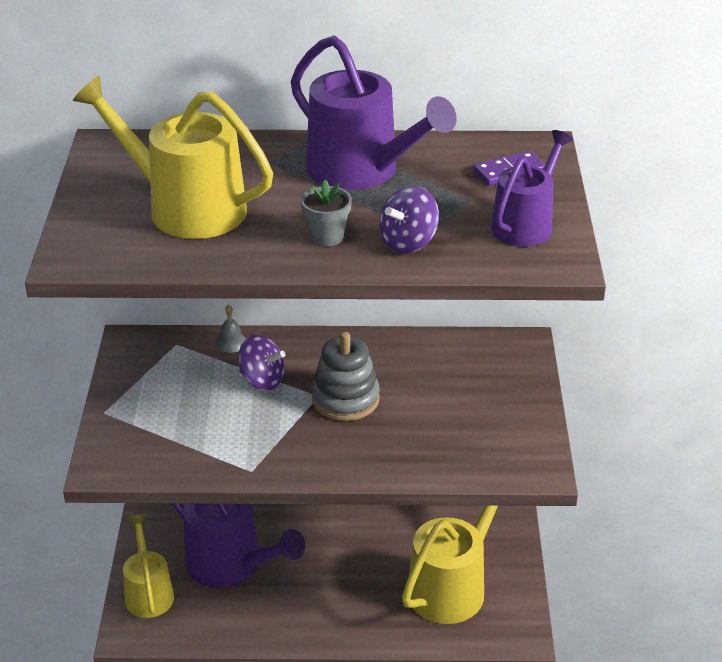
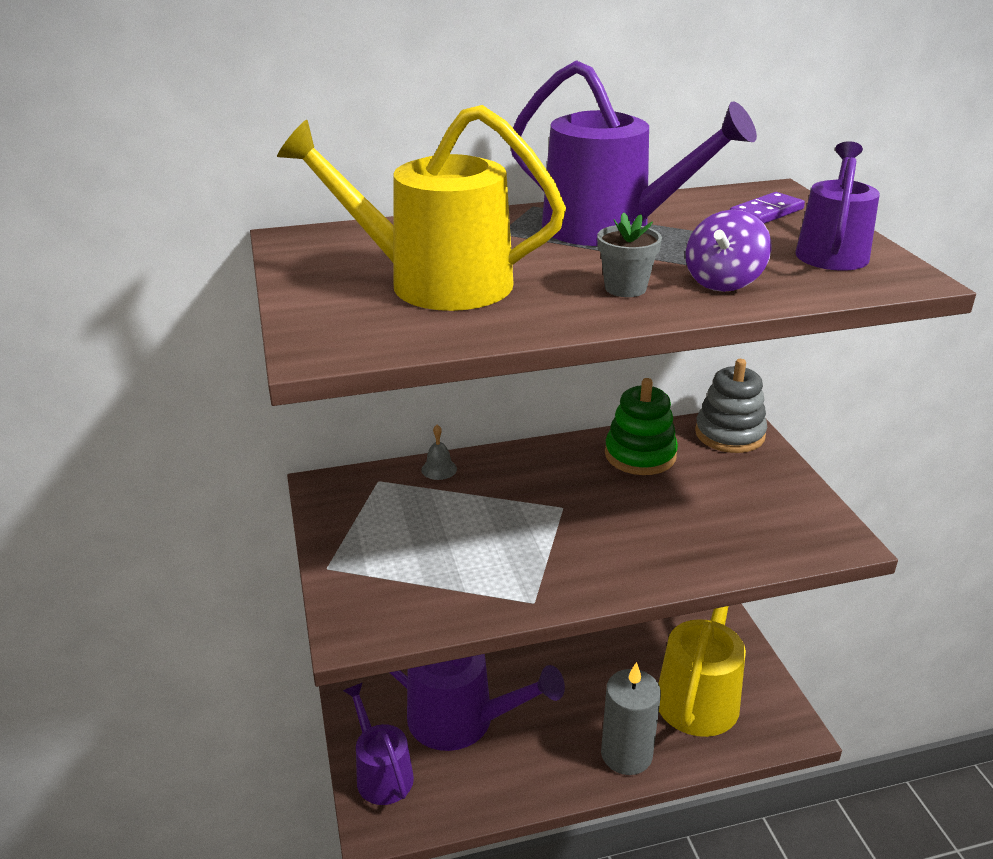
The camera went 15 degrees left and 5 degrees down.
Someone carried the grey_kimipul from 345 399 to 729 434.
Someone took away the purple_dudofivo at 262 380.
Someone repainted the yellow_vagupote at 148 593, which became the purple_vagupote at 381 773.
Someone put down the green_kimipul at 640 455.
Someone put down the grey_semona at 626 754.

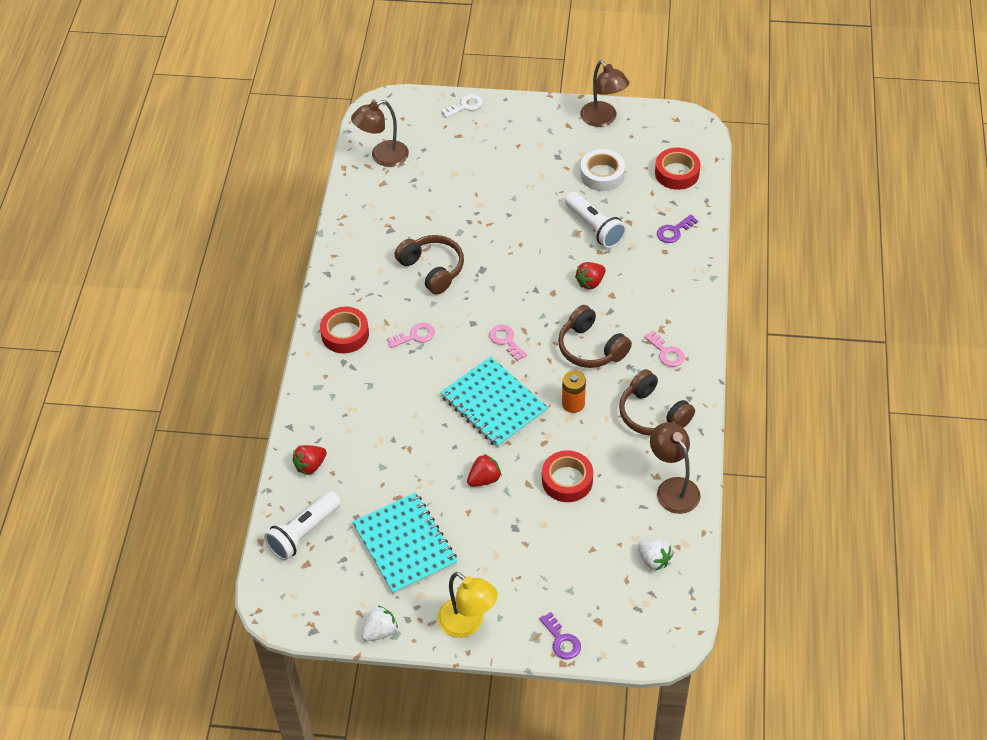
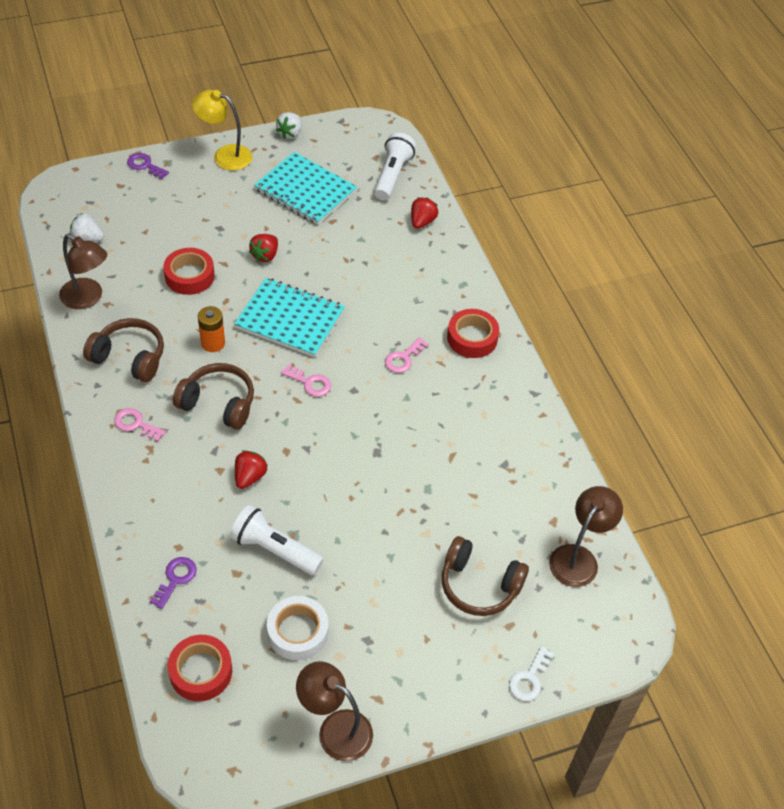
The camera went 150 degrees right and 0 degrees up.
Someone carried the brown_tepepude from 432 269 to 479 585.

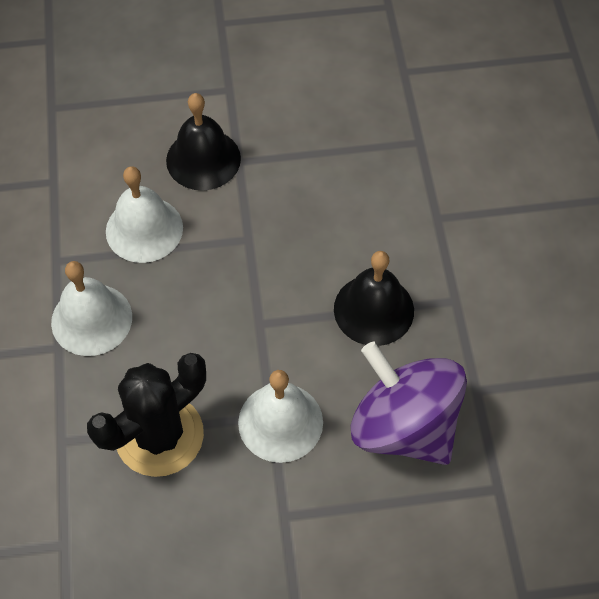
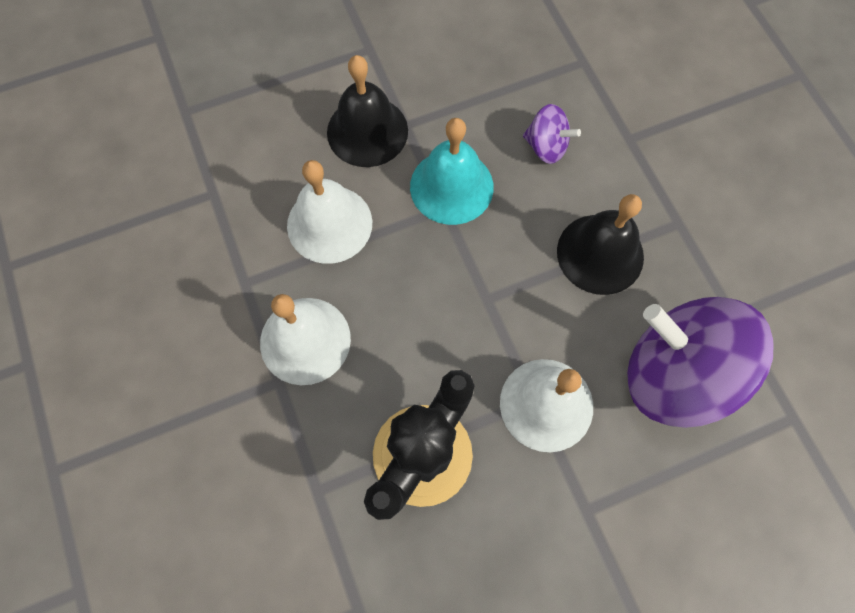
The camera went 15 degrees left and 10 degrees up.
Someone put down the purple_dudofivo at 546 146.
Someone put down the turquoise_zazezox at 451 186.

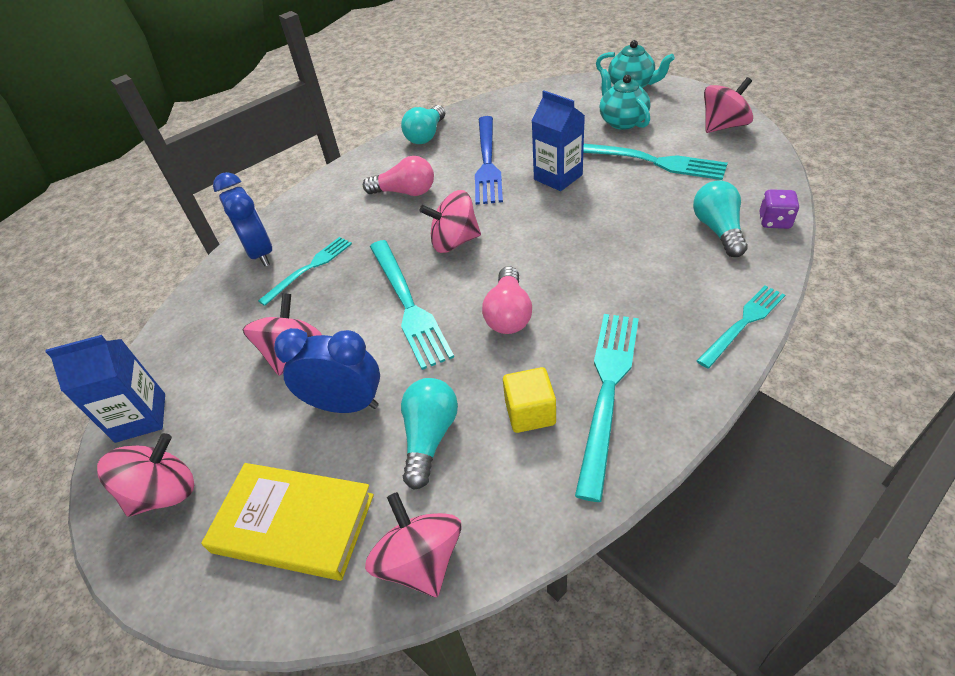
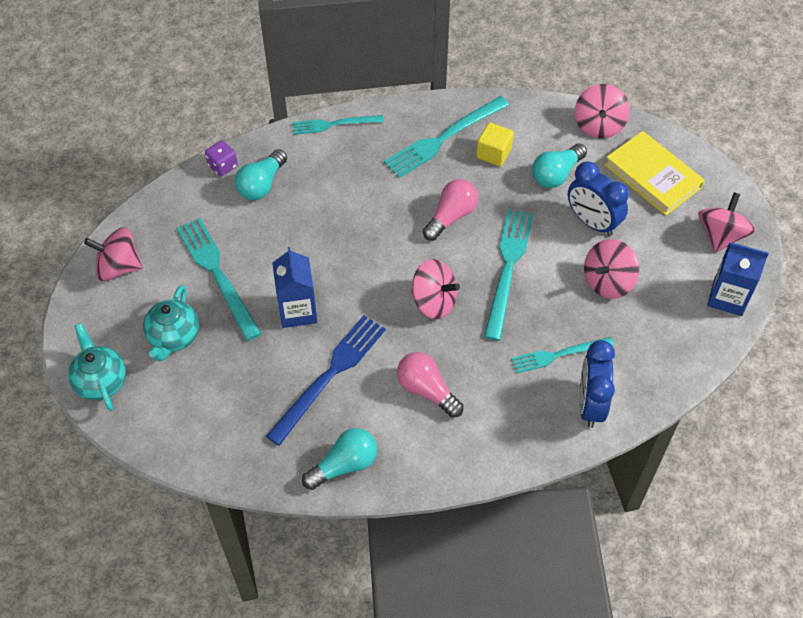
The camera went 150 degrees left and 10 degrees up.
Someone rotated the pink_dudofivo at 164 492 by 120 degrees clockwise.

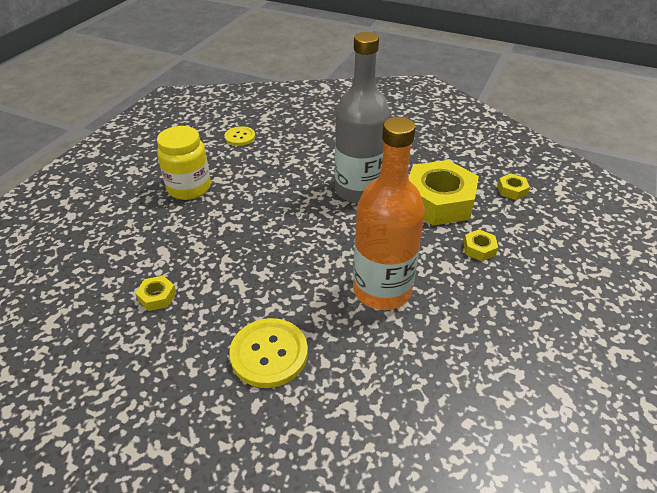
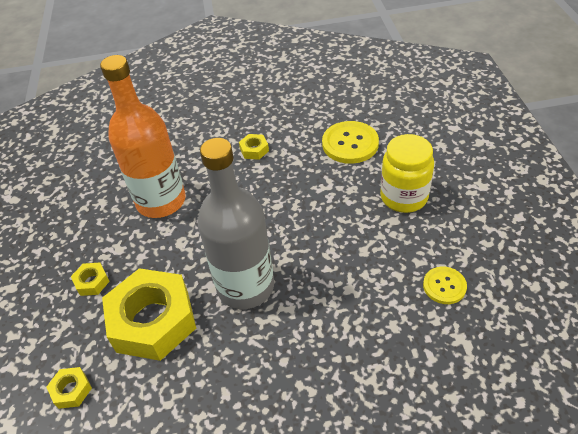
The camera went 150 degrees right and 5 degrees up.
Someone carried the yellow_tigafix from 157 297 to 254 150.
Someone carried the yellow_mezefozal from 269 354 to 350 144.

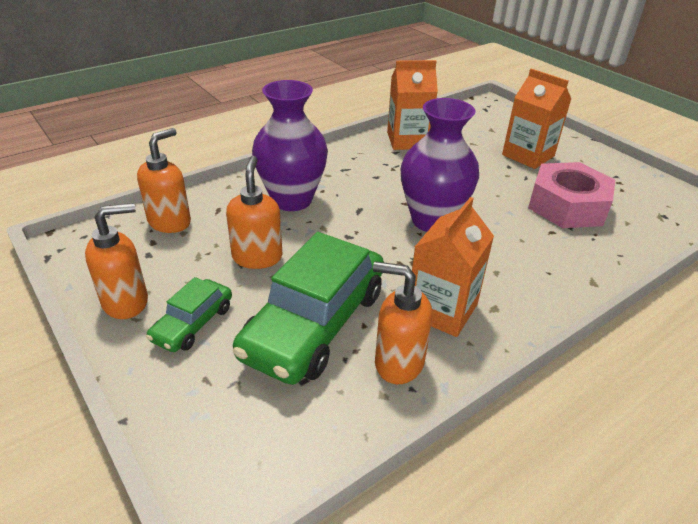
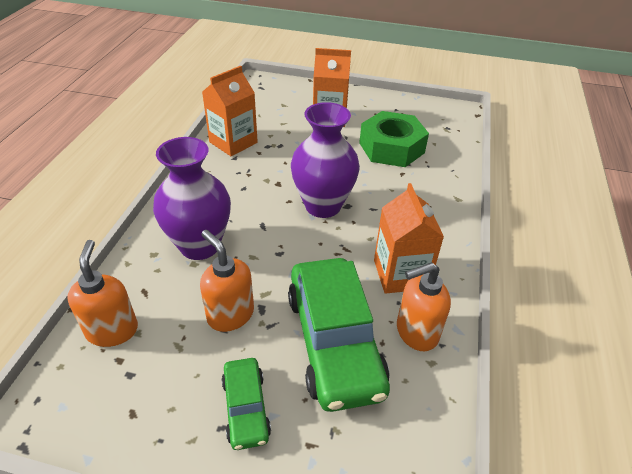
The camera went 40 degrees left and 5 degrees up.
Someone repainted the pink_tigafix at 567 206, which became the green_tigafix at 391 148.
Someone took away the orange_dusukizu at 126 302.

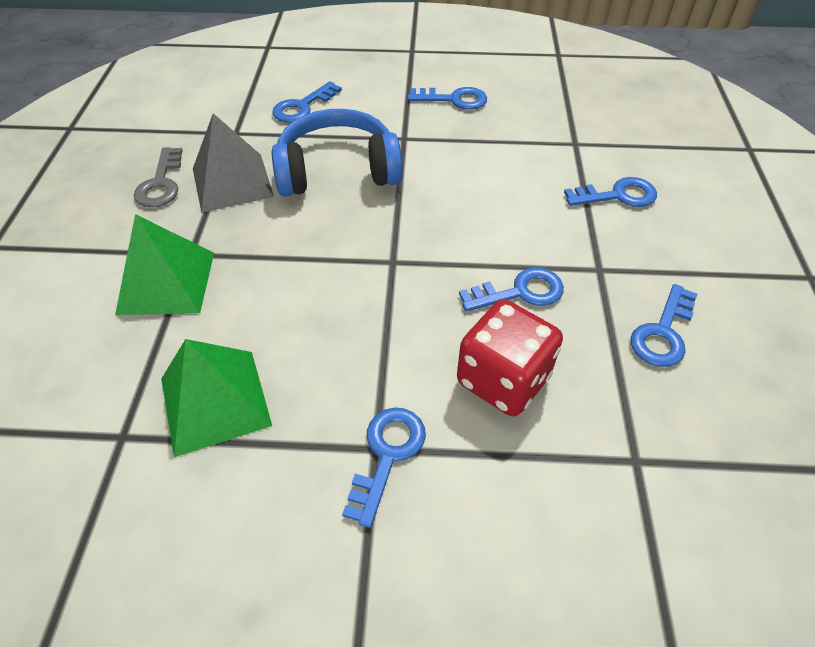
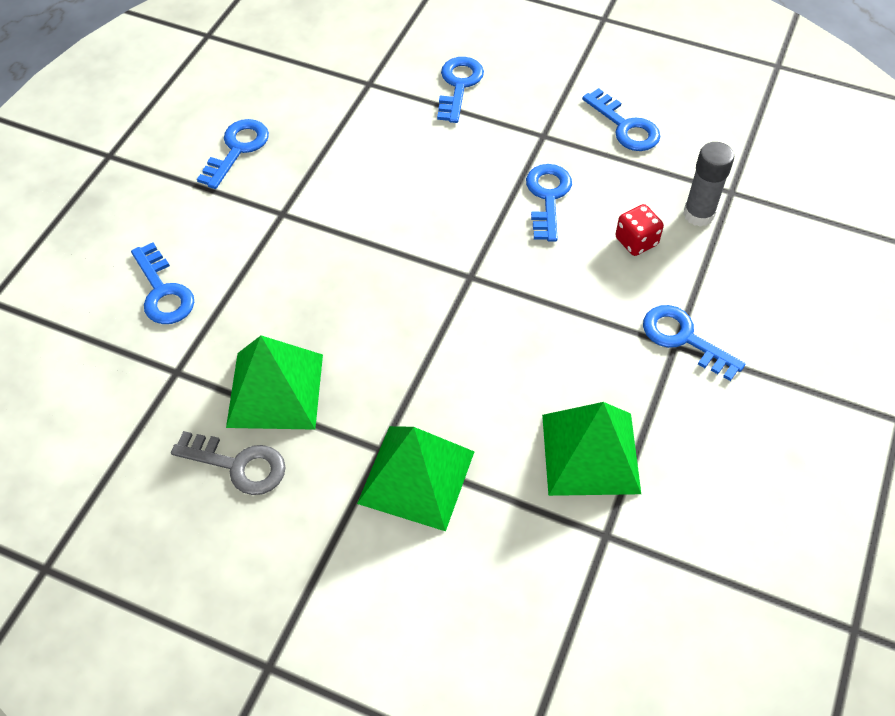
The camera went 70 degrees left and 5 degrees up.
Someone took away the blue_tepepude at 337 171.
Someone repainted the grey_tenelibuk at 232 182, which became the green_tenelibuk at 275 390.
Someone scaled the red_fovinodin at 503 379 by 0.53.
Someone put down the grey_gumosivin at 698 214.

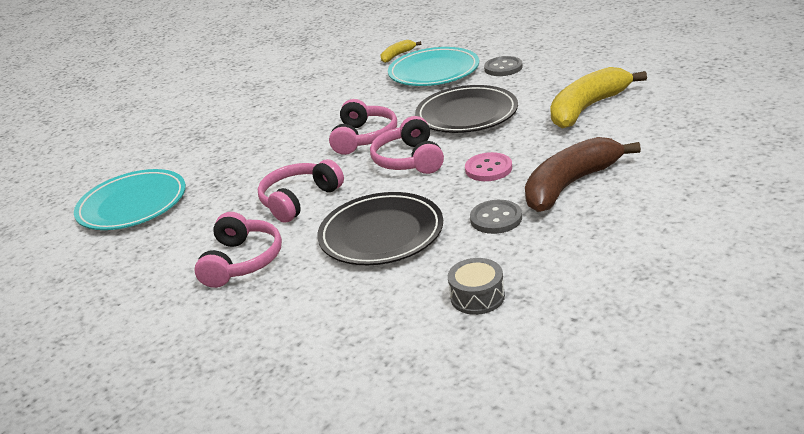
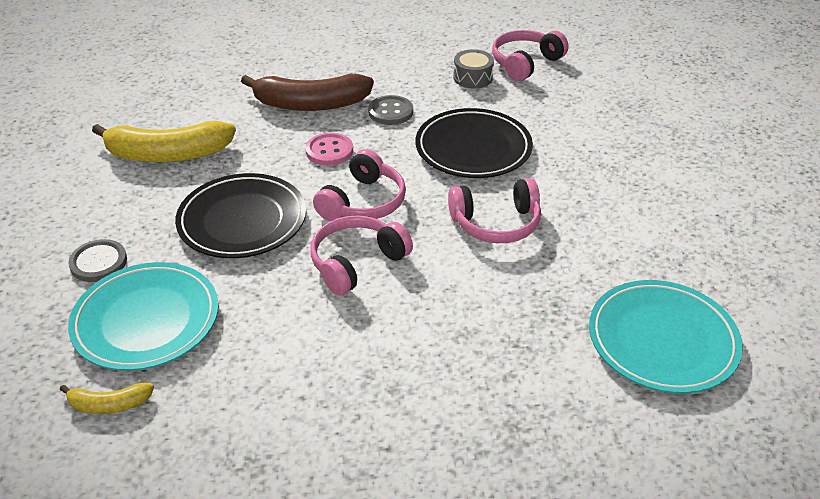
The camera went 145 degrees left and 10 degrees up.
Someone carried the pink_tepepude from 242 261 to 525 63.

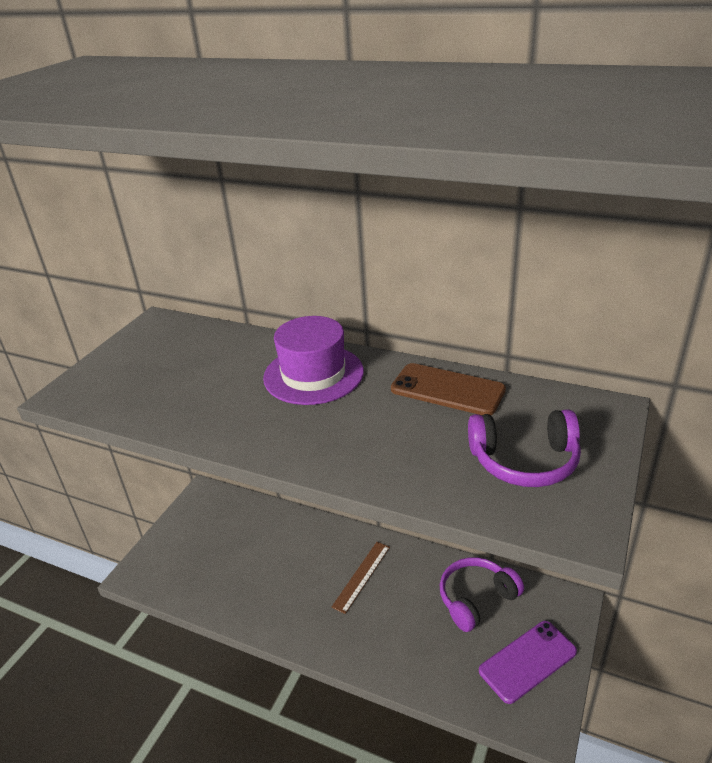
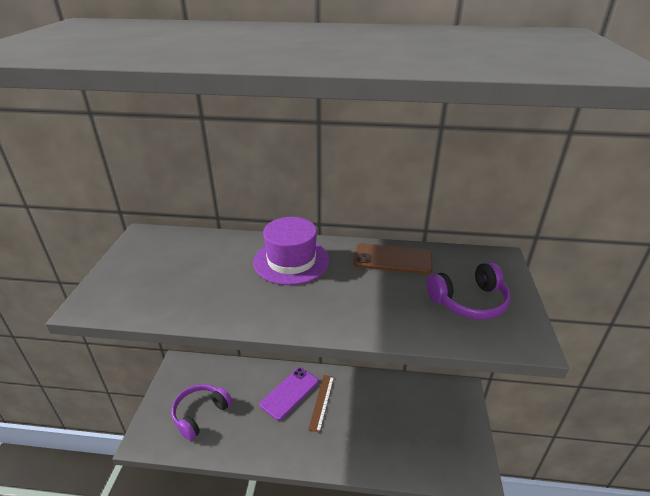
The camera went 20 degrees left and 0 degrees up.
Someone carried the purple_tepepude from 476 599 to 200 414.
Someone carried the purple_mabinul from 527 661 to 289 393.

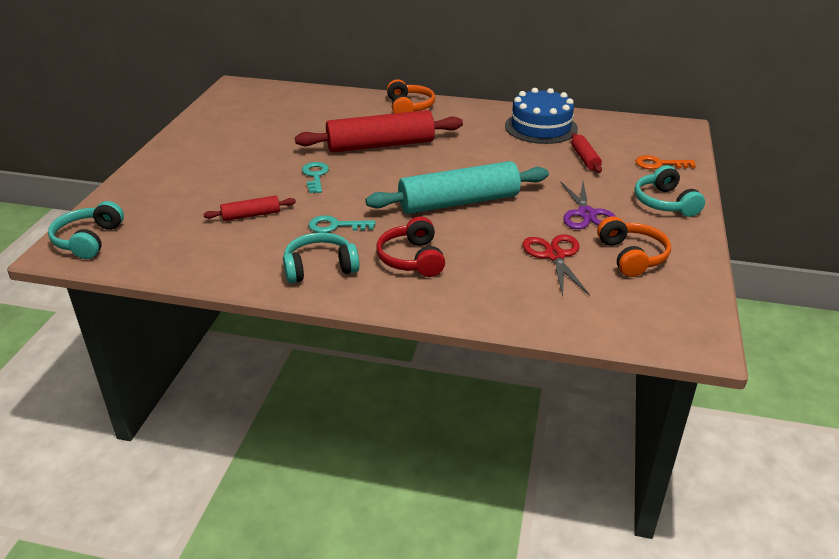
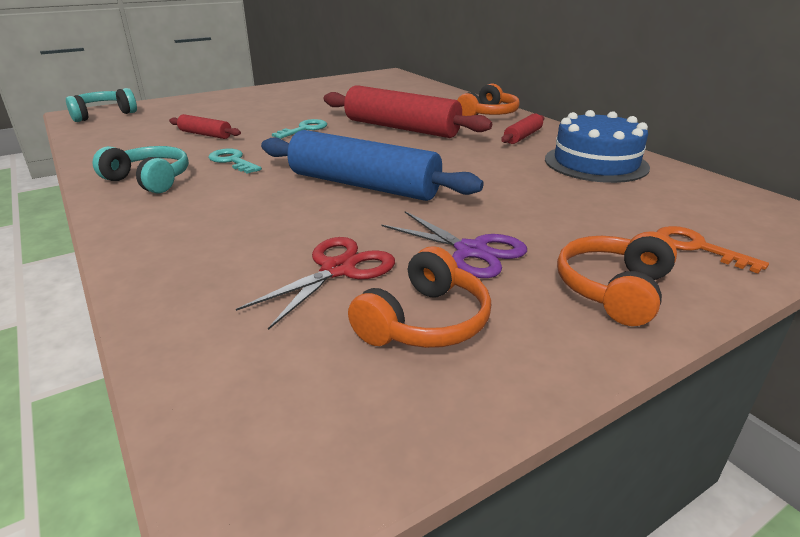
The camera went 45 degrees right and 5 degrees down.
Someone carried the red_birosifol from 585 159 to 522 136.
Someone repainted the turquoise_birosifol at 459 202, which became the blue_birosifol at 363 185.
Someone repainted the turquoise_tepepude at 664 203, which became the orange_tepepude at 613 290.
Someone rotated the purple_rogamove at 586 214 by 90 degrees counterclockwise.
Someone took away the red_tepepude at 412 259.

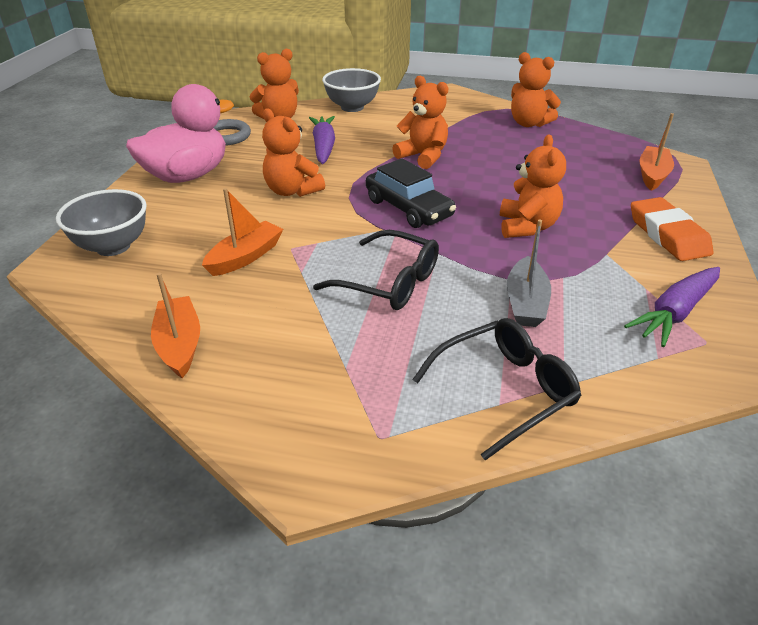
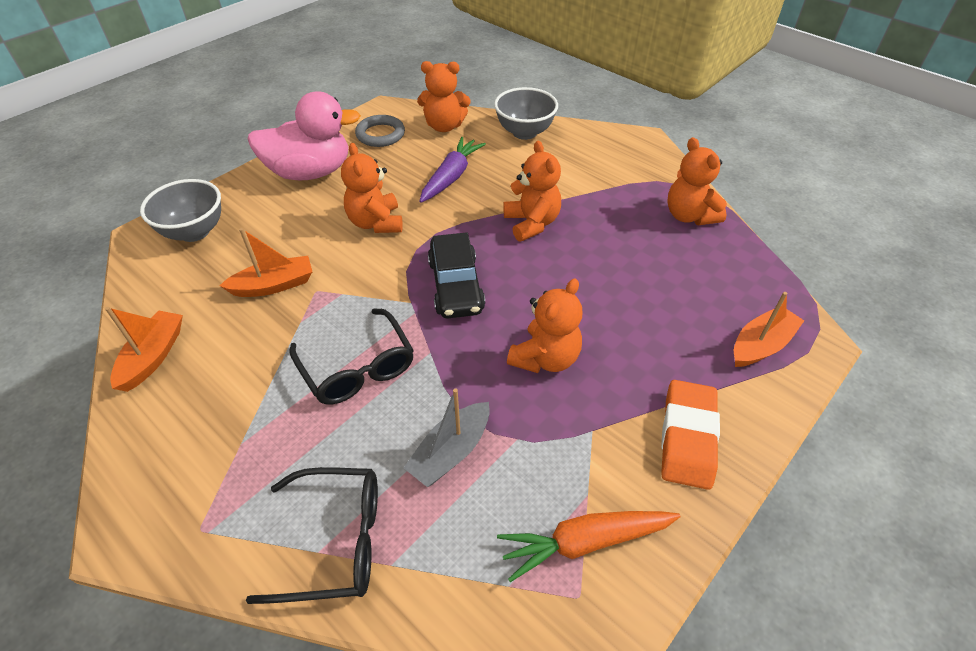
The camera went 30 degrees right and 10 degrees up.
Someone repainted the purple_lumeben at 675 313, which became the orange_lumeben at 584 542.

